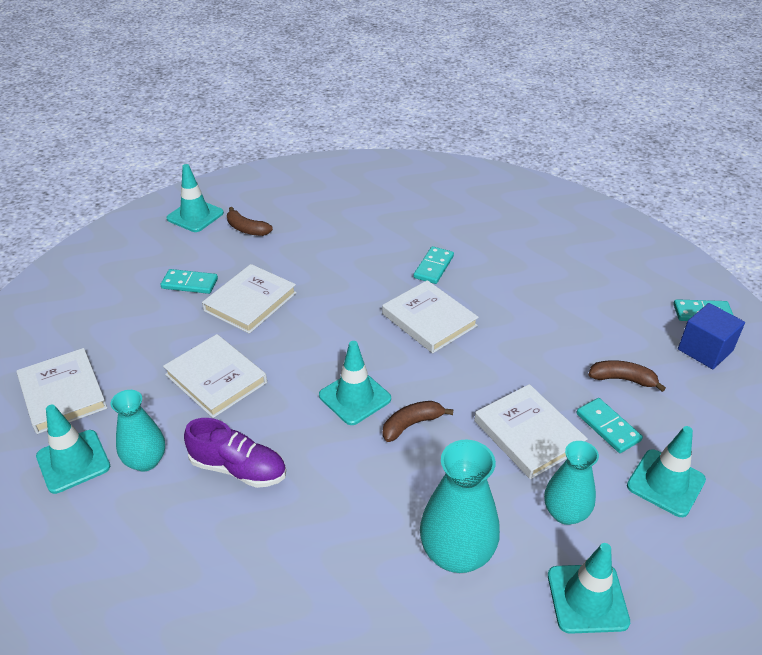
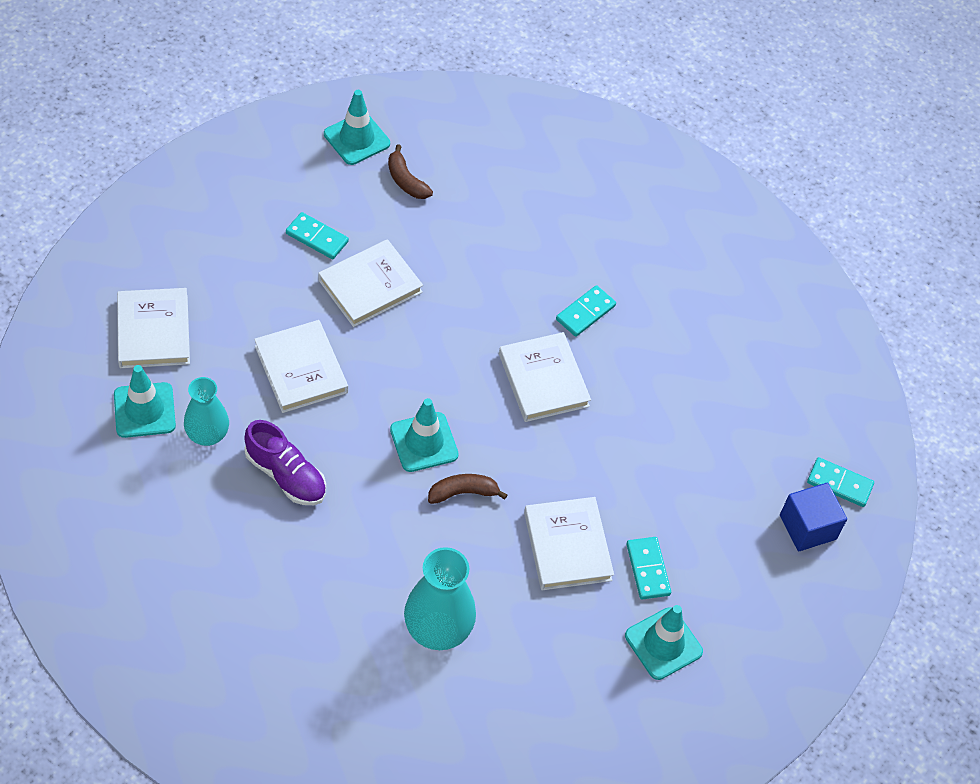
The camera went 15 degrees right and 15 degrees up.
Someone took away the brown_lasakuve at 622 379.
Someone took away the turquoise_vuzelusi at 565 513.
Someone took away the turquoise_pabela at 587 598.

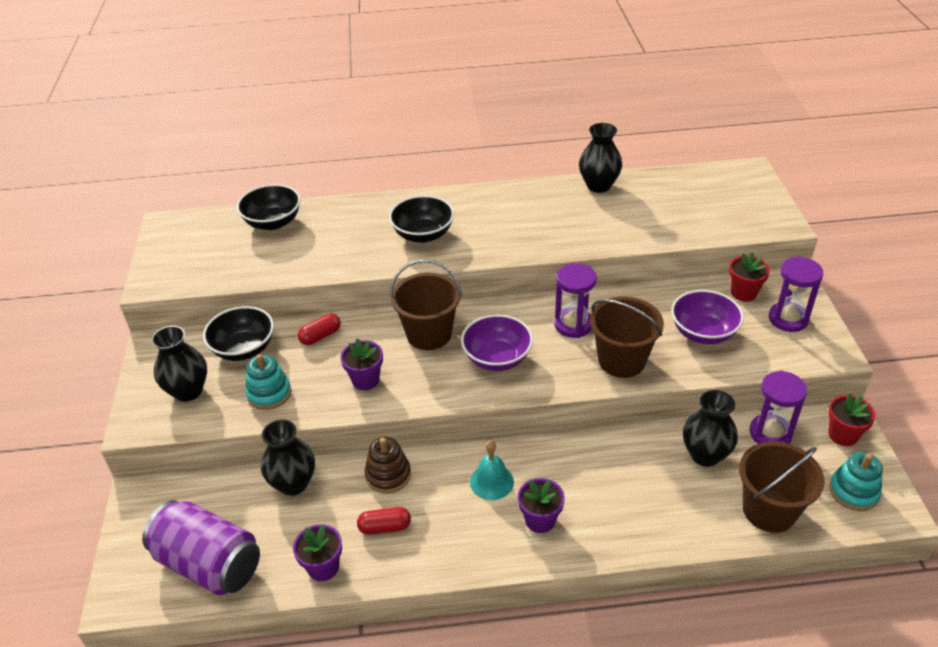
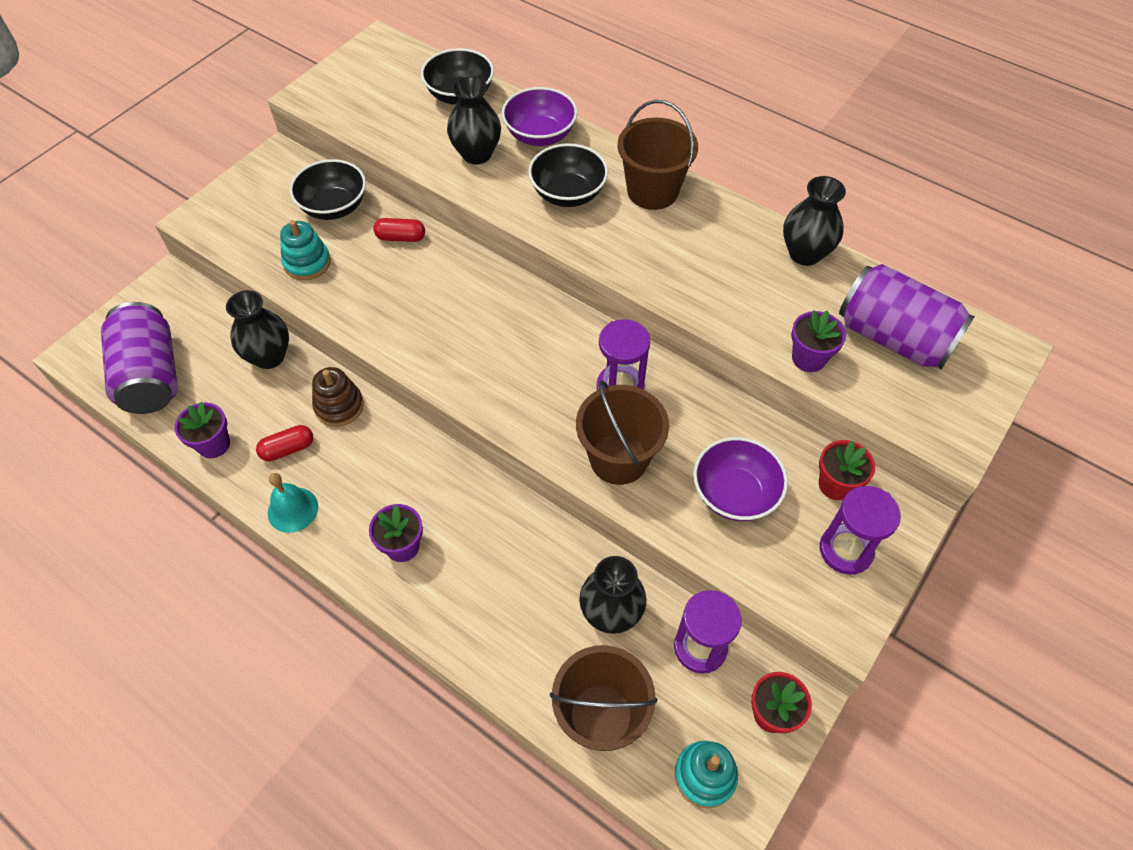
The camera went 40 degrees right and 15 degrees up.
Someone carried the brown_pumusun from 429 334 to 652 191.
Someone carried the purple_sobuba from 497 358 to 540 135.
Someone carried the black_vuzelusi from 188 391 to 476 154.
Someone carried the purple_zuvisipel from 365 380 to 808 358.
Someone carried the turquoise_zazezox from 491 481 to 293 509.
Someone rotated the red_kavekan at 385 527 by 60 degrees counterclockwise.
Someone put down the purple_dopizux at 893 337.

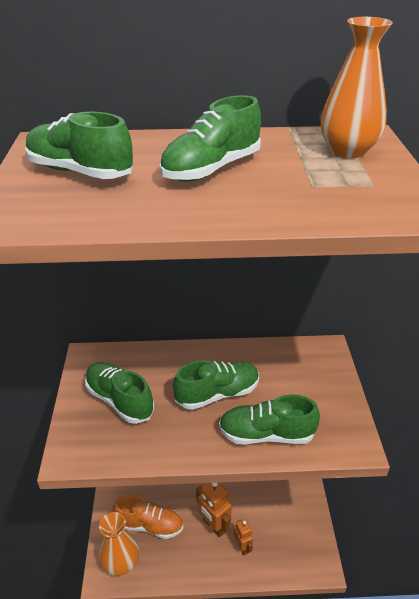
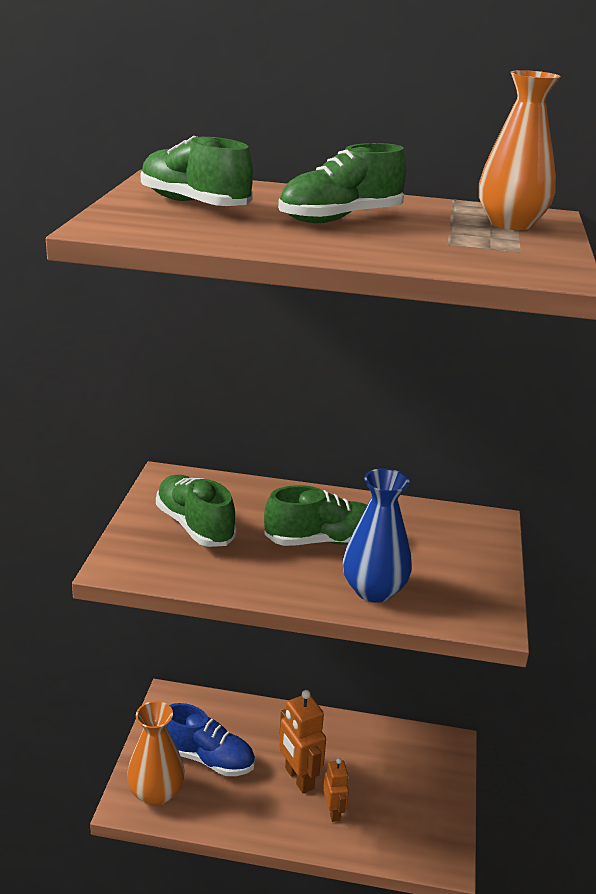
The camera went 10 degrees right and 10 degrees down.
Someone swapped the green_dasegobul at 266 434 for the blue_vuzelusi at 374 590.
Someone repainted the orange_dasegobul at 150 525, which became the blue_dasegobul at 207 758.

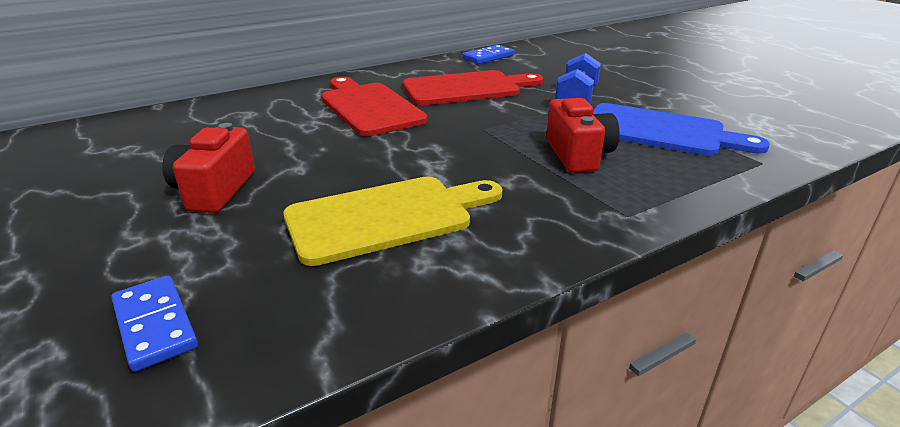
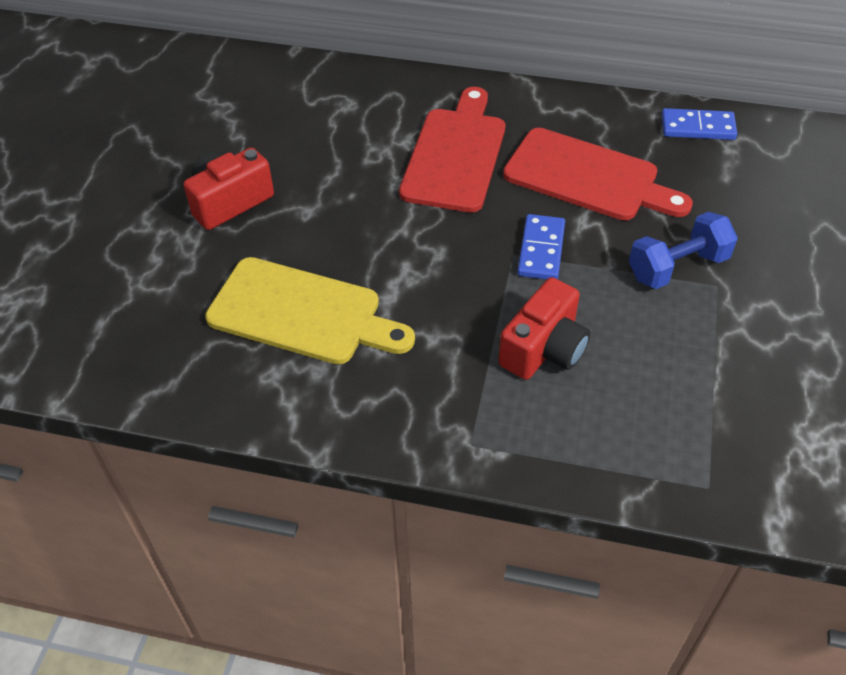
The camera went 45 degrees right and 20 degrees up.
Someone took away the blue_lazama at 660 131.
Someone carried the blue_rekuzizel from 155 325 to 541 250.

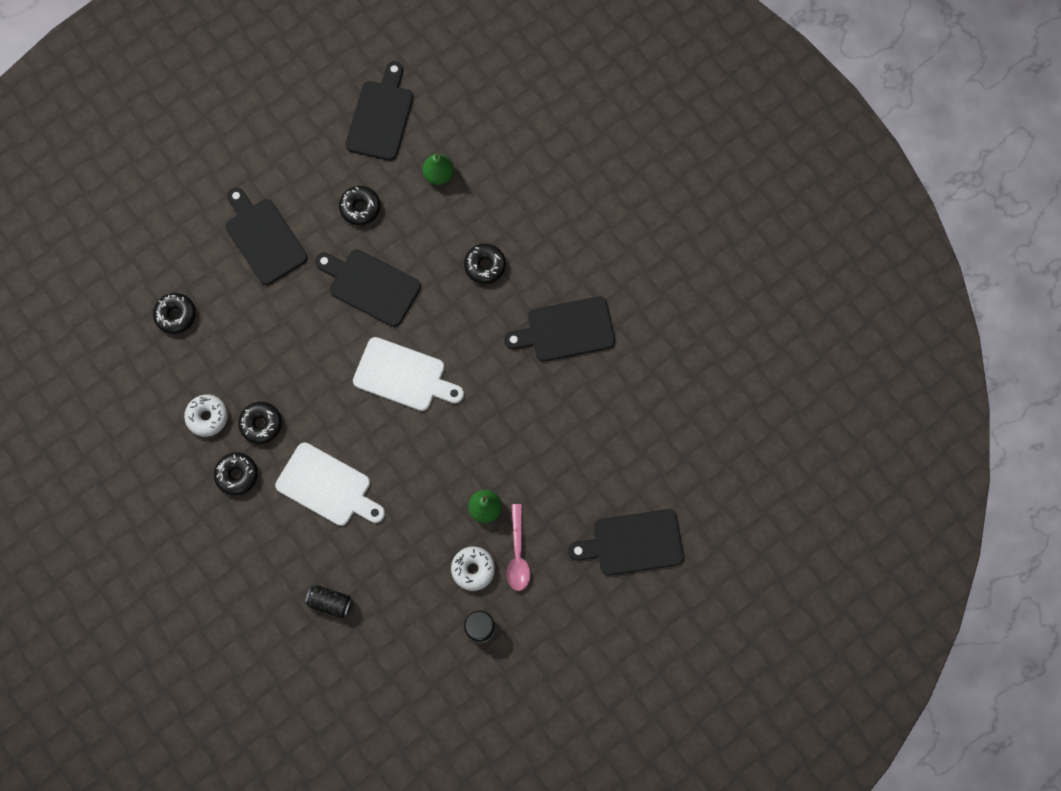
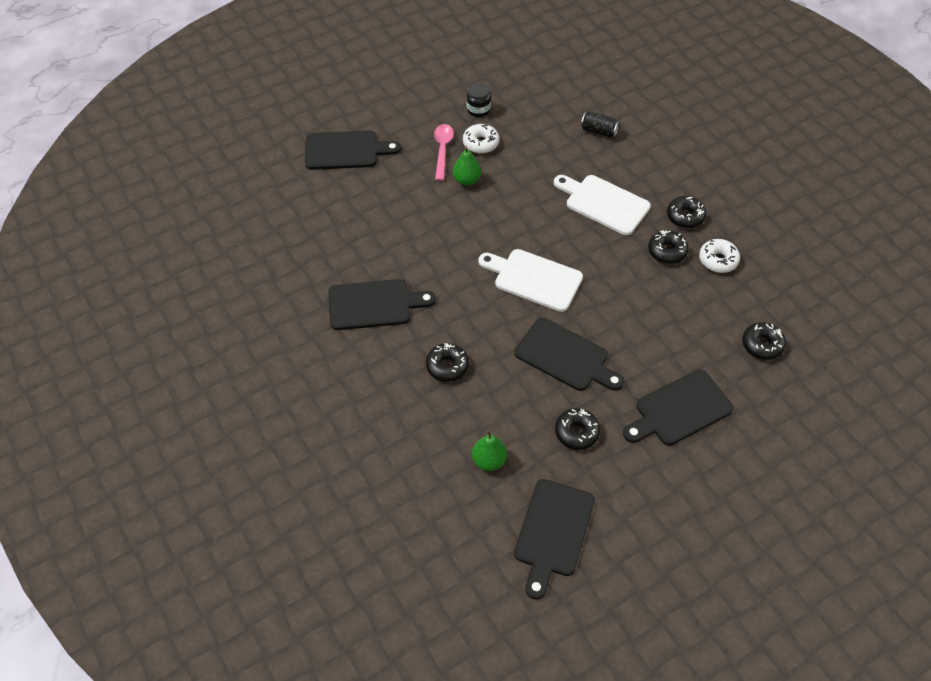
The camera went 175 degrees left and 20 degrees down.
Someone rotated the black_lazama at 264 238 by 90 degrees clockwise.

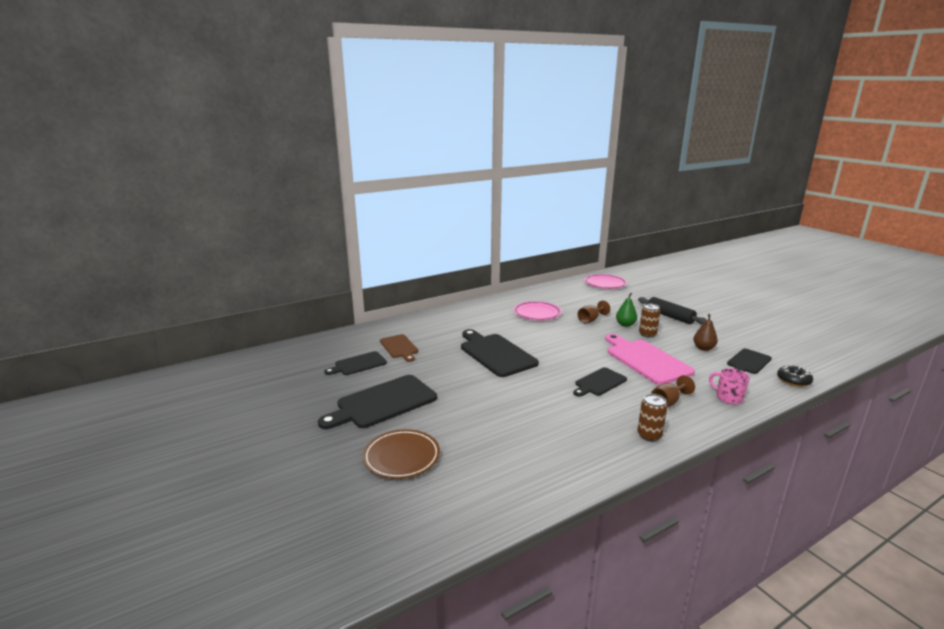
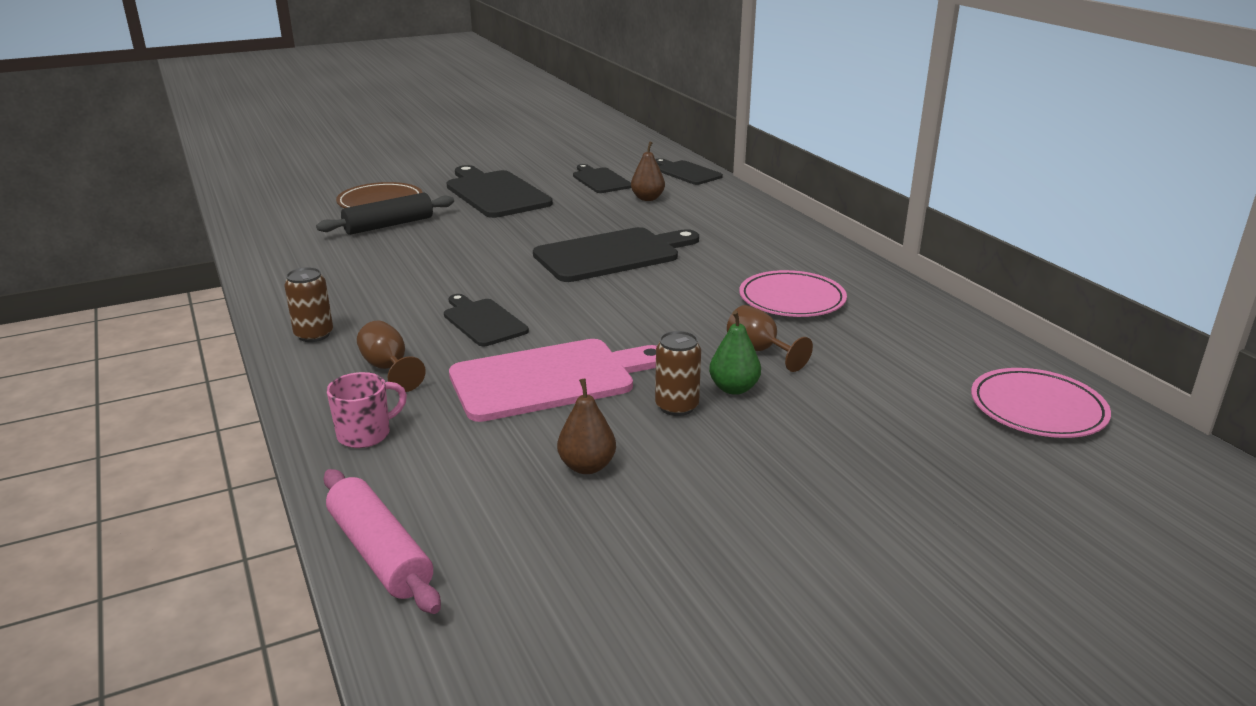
The camera went 95 degrees right and 5 degrees up.
Someone carried the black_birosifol from 670 316 to 389 225.
Someone swapped the brown_lazama at 399 347 for the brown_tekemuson at 647 198.
Someone carried the black_lazama from 748 362 to 686 172.
Someone swapped the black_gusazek at 793 381 for the pink_birosifol at 380 553.

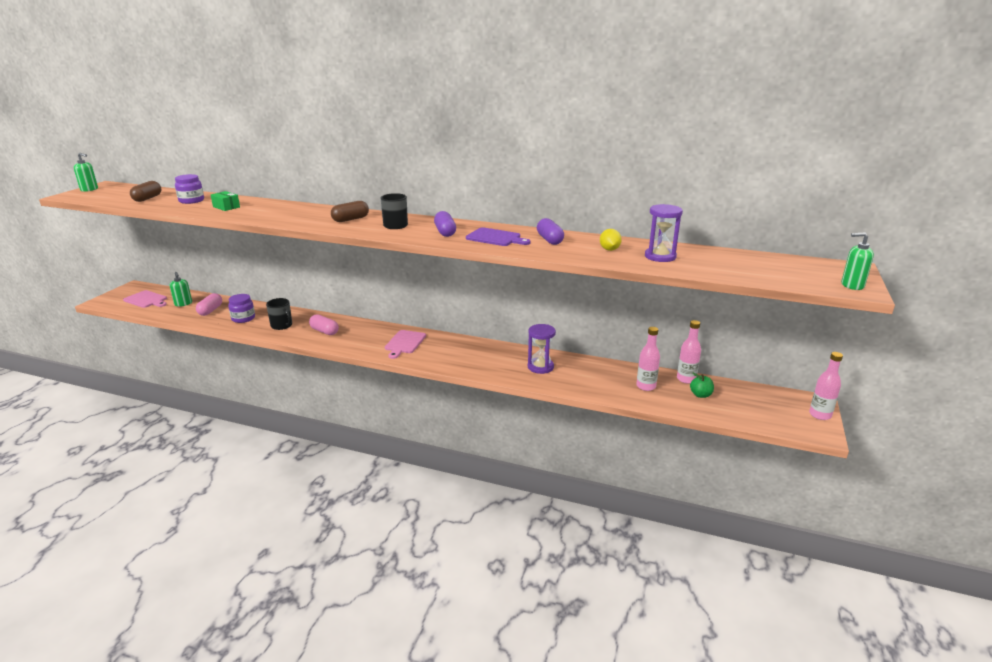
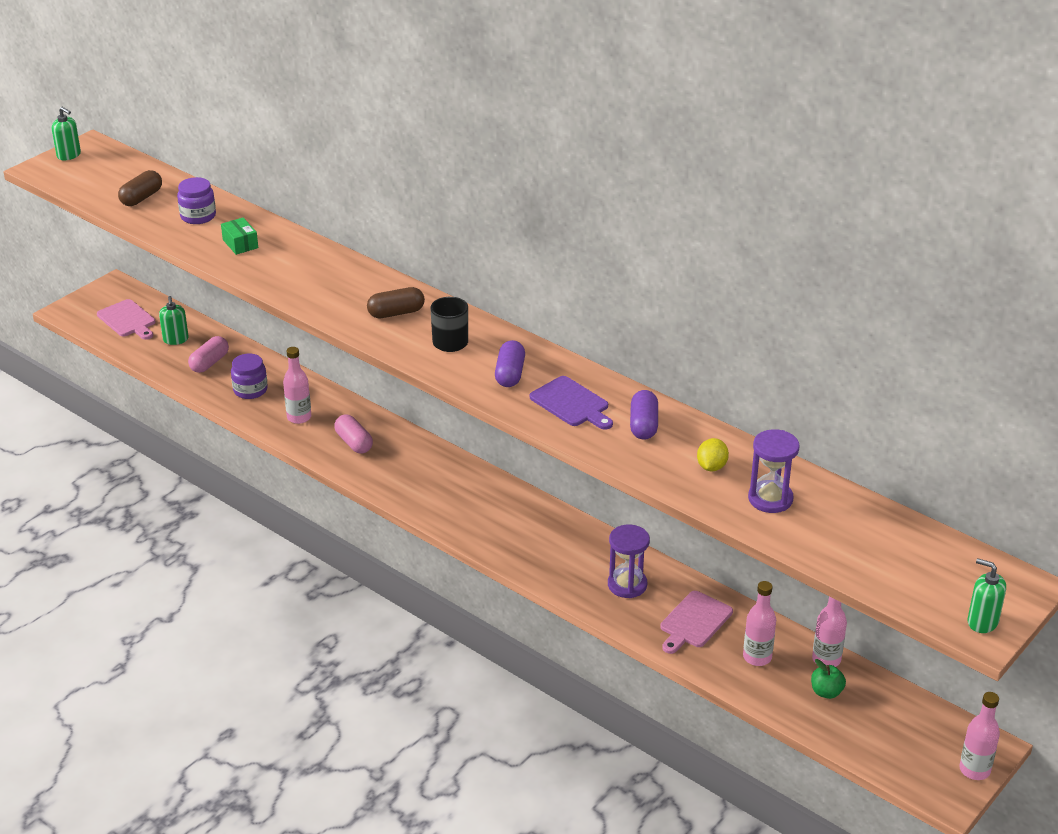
The camera went 20 degrees right and 10 degrees up.
Someone swapped the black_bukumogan at 282 325 for the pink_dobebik at 299 417.
Someone carried the pink_lazama from 404 343 to 694 622.

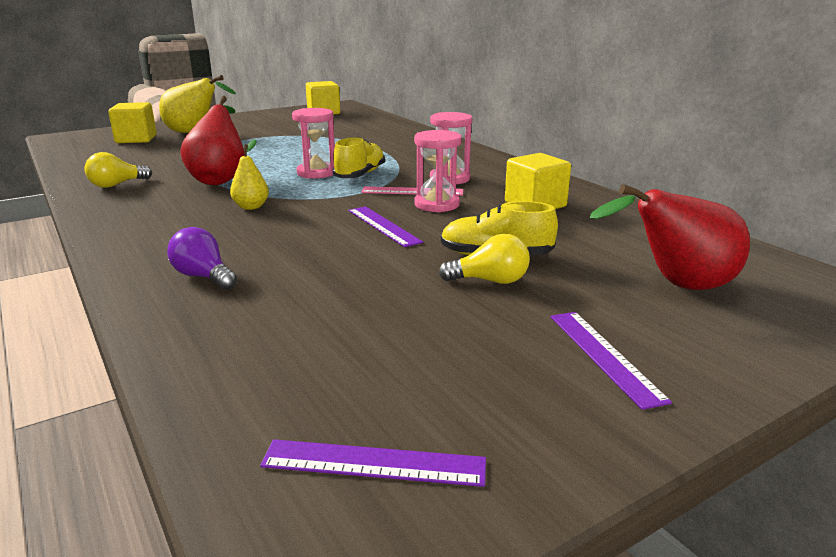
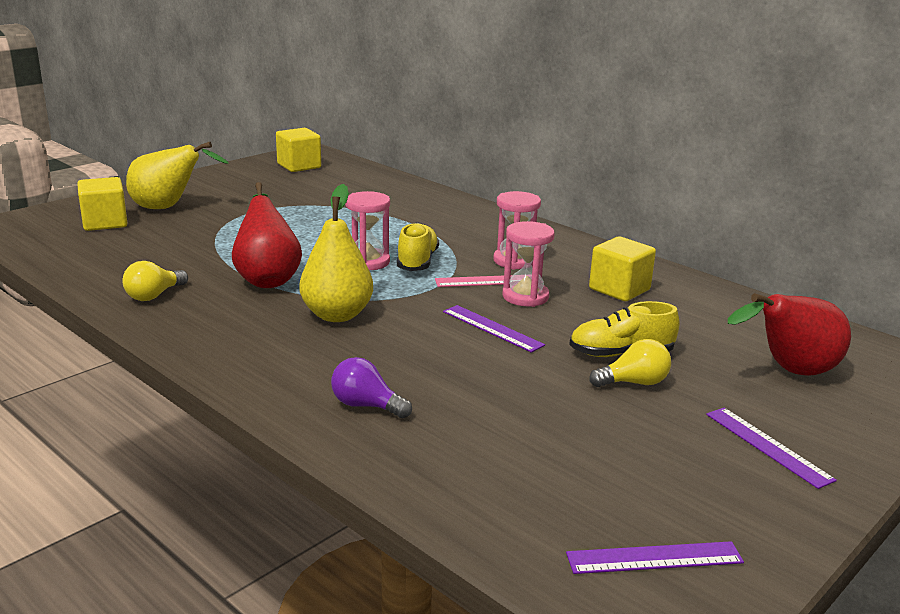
The camera went 15 degrees left and 0 degrees up.
Someone scaled the yellow_tekemuson at 251 207 by 1.81.

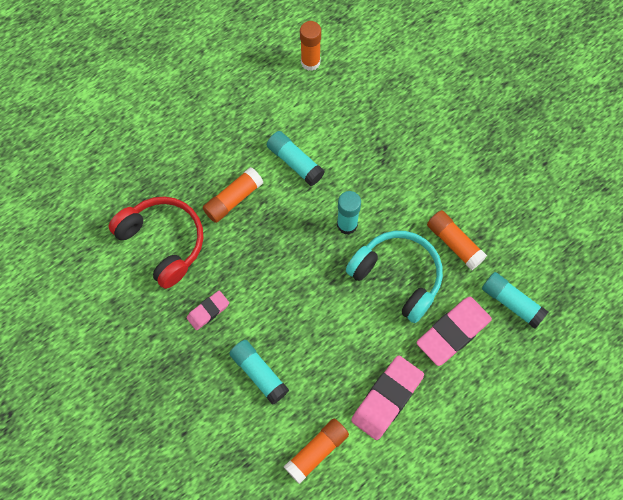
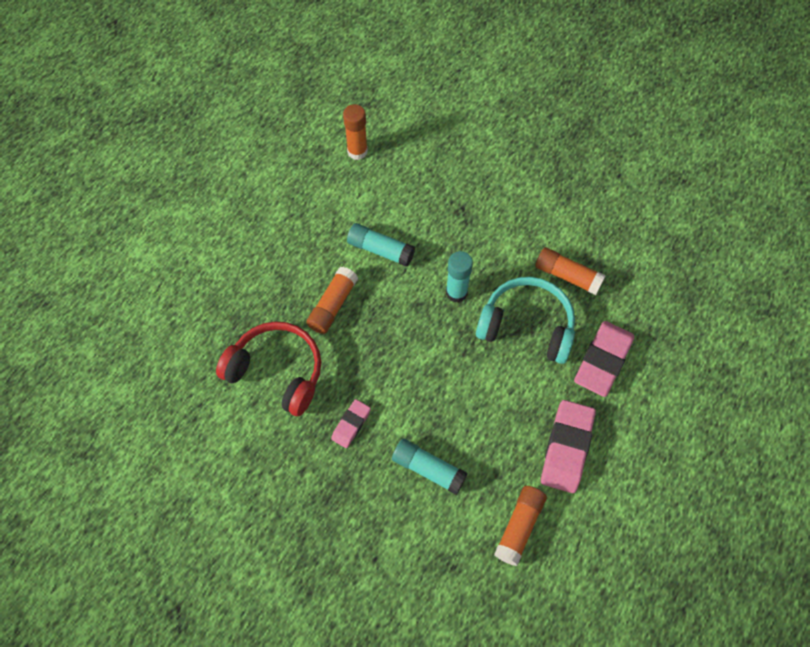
The camera went 20 degrees left and 5 degrees down.
Someone took away the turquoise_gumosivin at 512 302.

